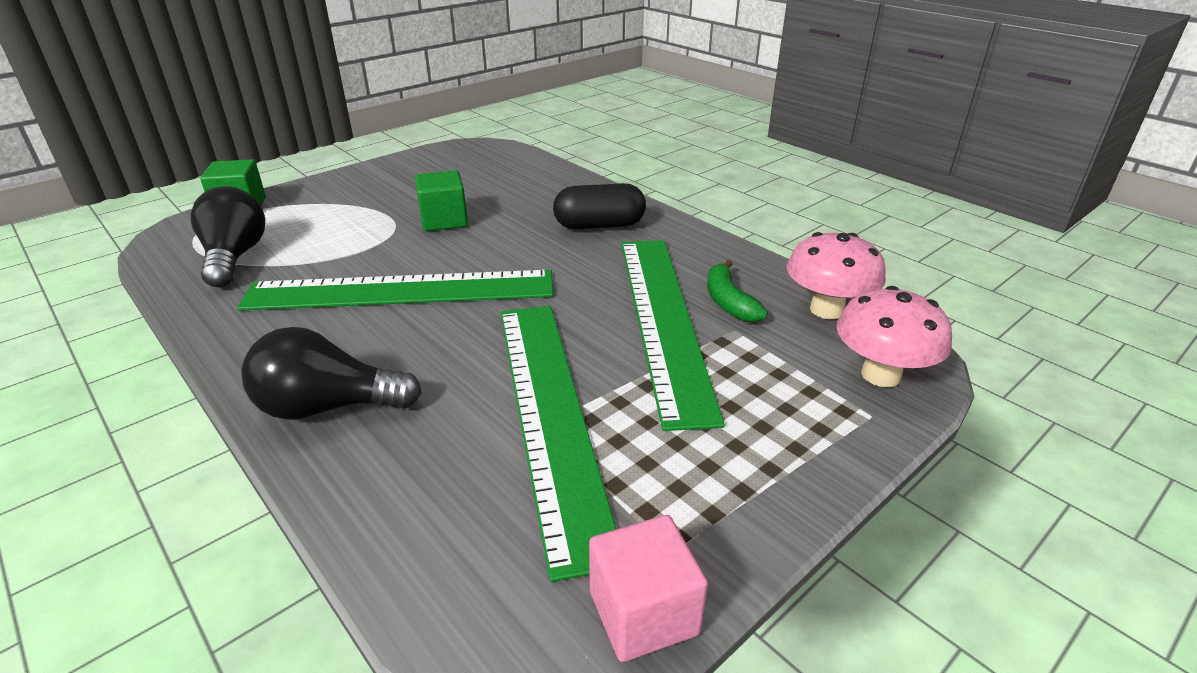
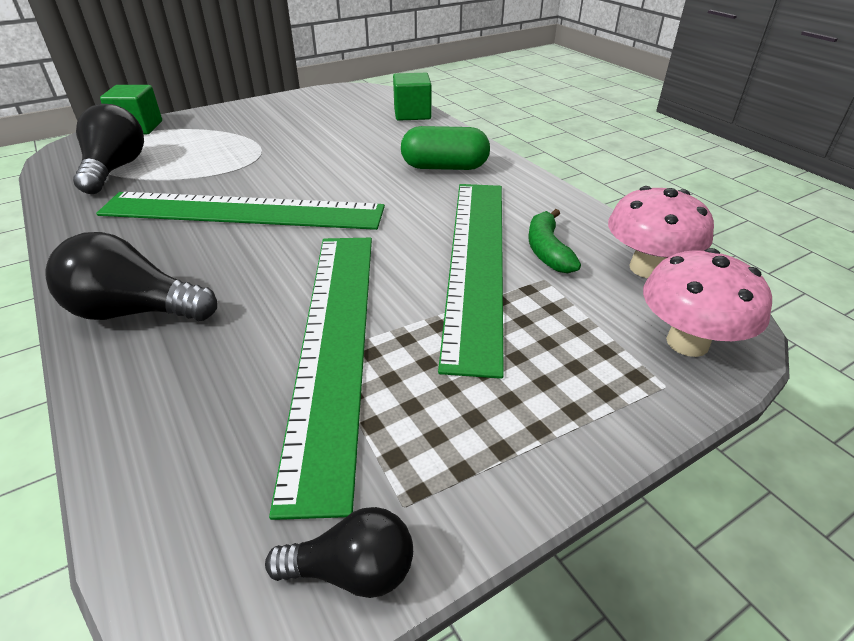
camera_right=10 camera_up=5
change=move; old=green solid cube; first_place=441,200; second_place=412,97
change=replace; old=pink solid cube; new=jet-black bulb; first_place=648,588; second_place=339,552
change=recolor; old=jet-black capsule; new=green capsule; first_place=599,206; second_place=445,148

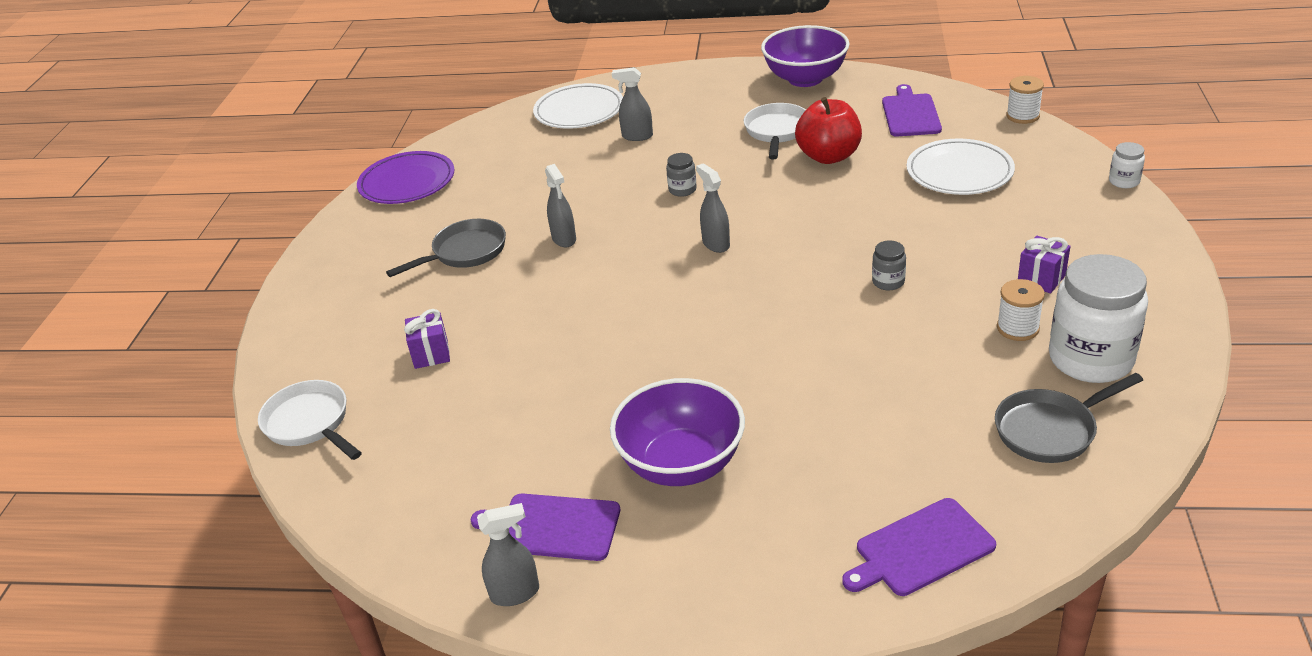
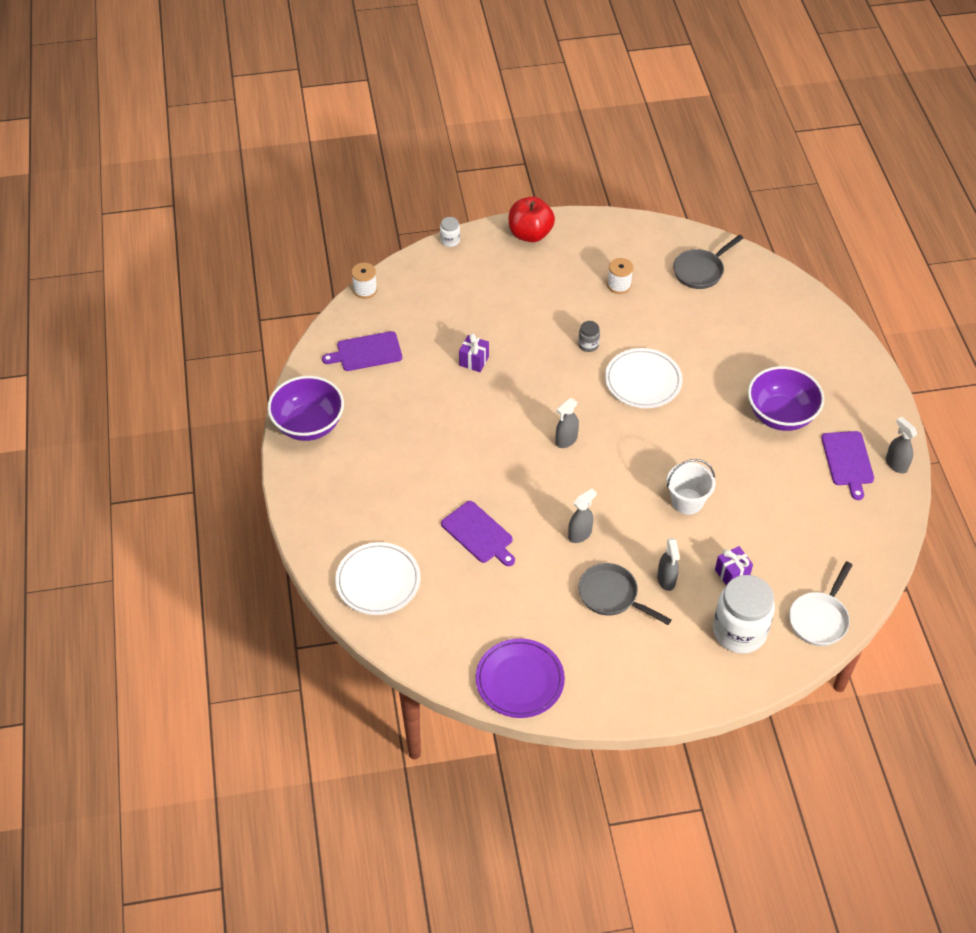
camera_right=-110 camera_up=15
change=delete; old=grey jam jar; first_place=681,175
change=delete; old=white skillet; first_place=775,131
change=insert; new=white pail; second_place=691,487
change=move; old=grey spray bottle; first_place=632,104; second_place=668,564
change=move; old=red toy apple; first_place=828,130; second_place=532,219
change=move; old=violet cutting board; first_place=919,547; second_place=478,533
change=move; old=white flat dish; first_place=961,166; second_place=644,378
change=move; old=violet wrapped gift; first_place=1044,264; second_place=474,352
change=move; old=white jam jar; first_place=1098,318; second_place=744,614
change=rotate; old=grey skillet; first_place=1069,418; second_place=708,262; degrees=90

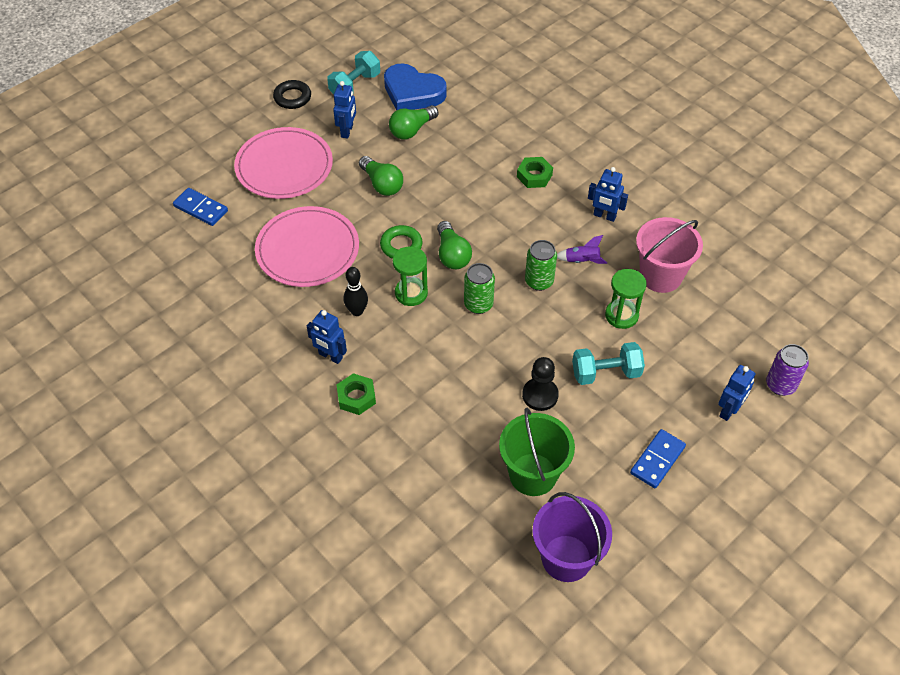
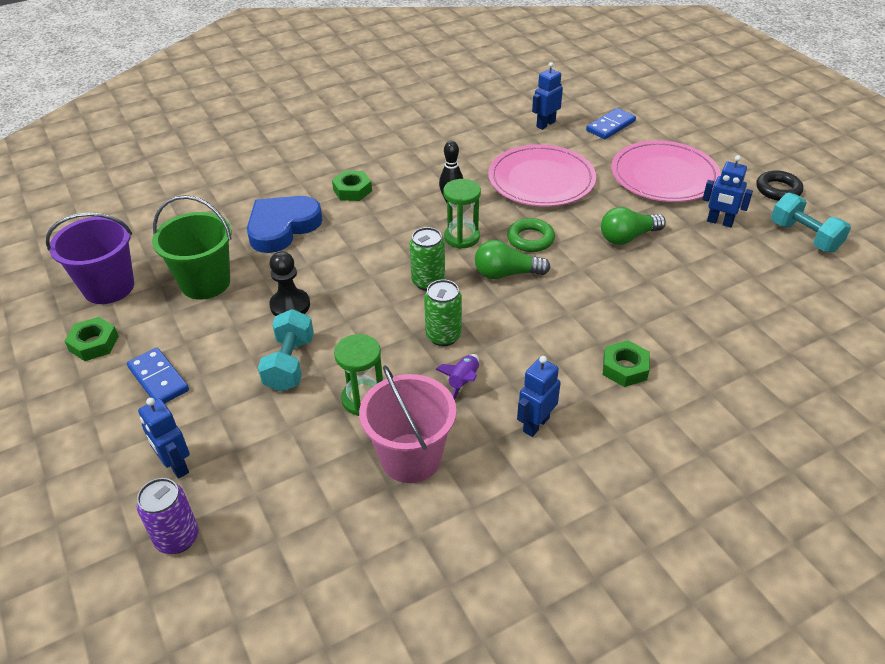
camera_right=105 camera_up=-10
change=delete; old=green bulb; first_place=413,122
change=insert; new=green hex nut; second_place=92,339
change=move; old=blue robot; first_place=327,337; second_place=547,96
change=move; old=blue heart shape; first_place=415,86; second_place=285,224

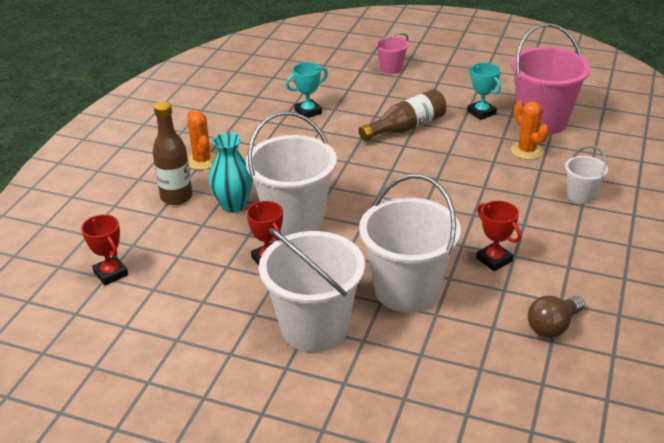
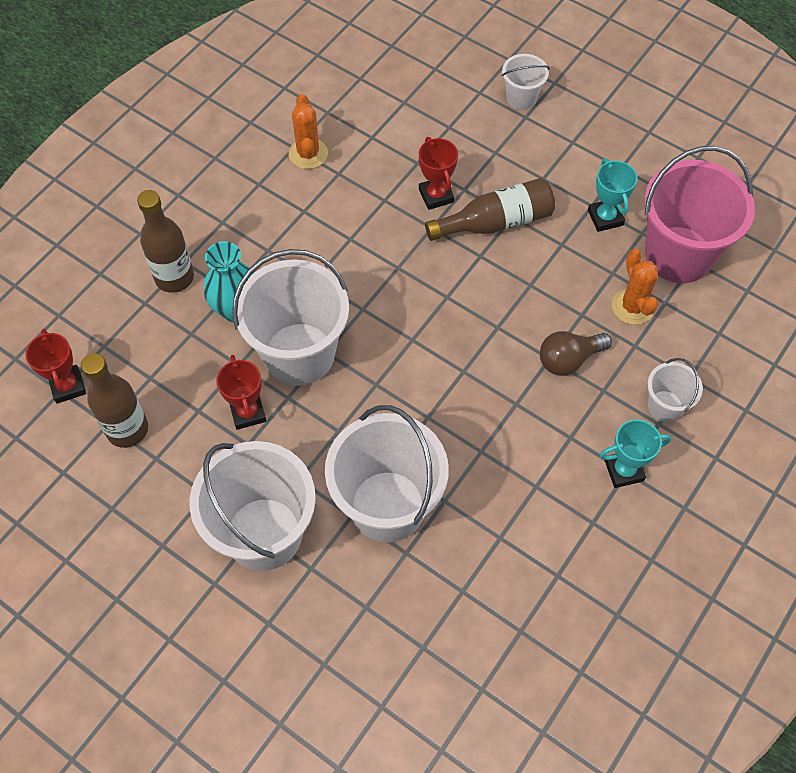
camera_right=15 camera_up=25
change=insert; new=russet bottle; second_place=114,400
change=move; old=orange-coloured saguaro cactus; first_place=202,140; second_place=308,131
change=move; old=aqua prize cup; first_place=307,90; second_place=635,453
change=move; old=red prize cup; first_place=498,236; second_place=438,173
change=move; old=russet bulb; first_place=556,317; second_place=576,353
change=recolor; old=pink pail; new=white pail; first_place=392,53; second_place=526,82

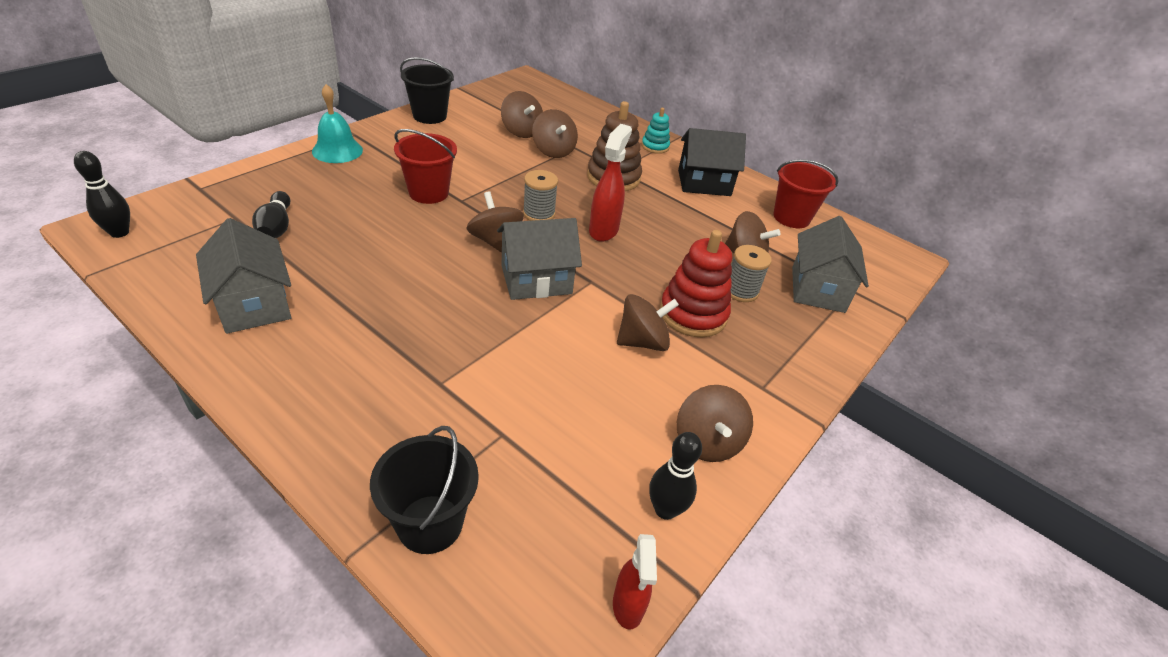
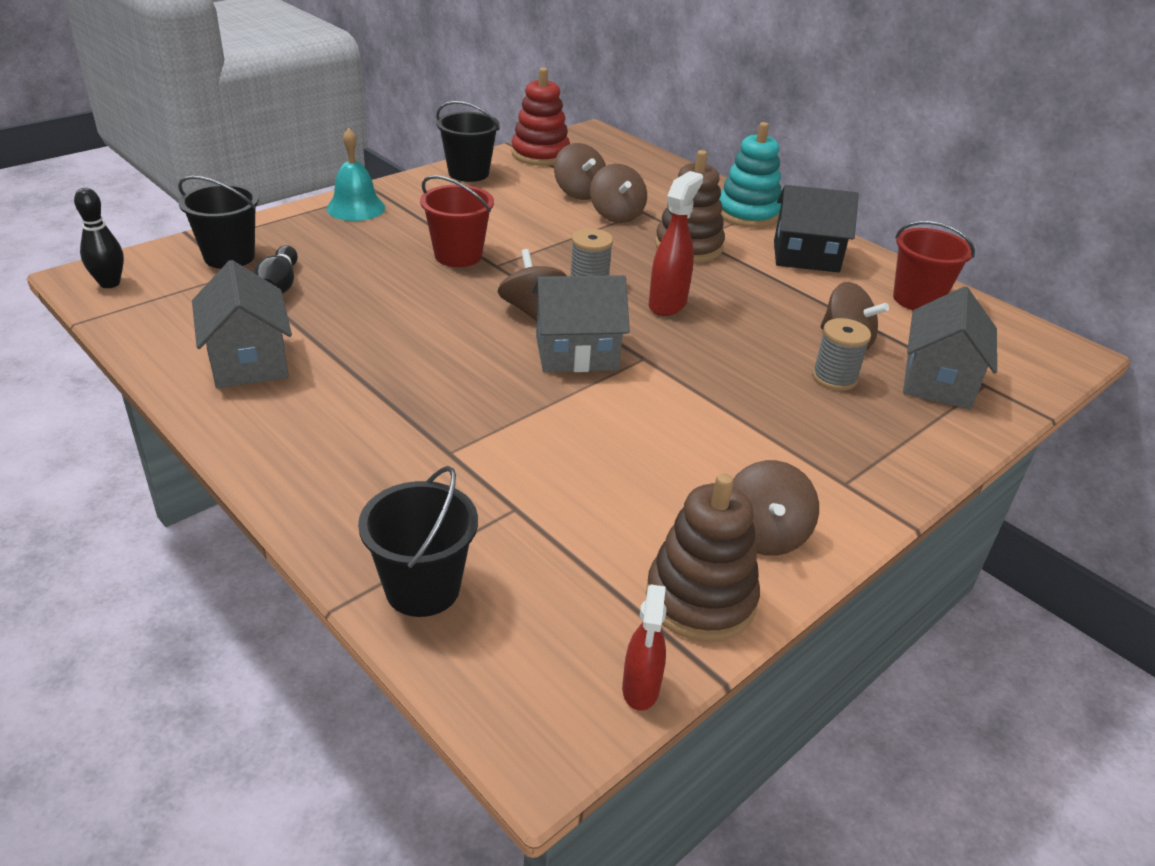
camera_right=10 camera_up=-5
change=delete; old=russet whirligig; first_place=648,322
change=insert; new=jet-black pail; second_place=218,222
change=move; old=red stacking rings; first_place=696,283; second_place=540,117
change=replace; old=jet-black tenpin; new=russet stacking rings; first_place=675,476; second_place=703,557
change=resize; old=aqua stacking rings; first_place=656,131; second_place=750,175; factor=1.78

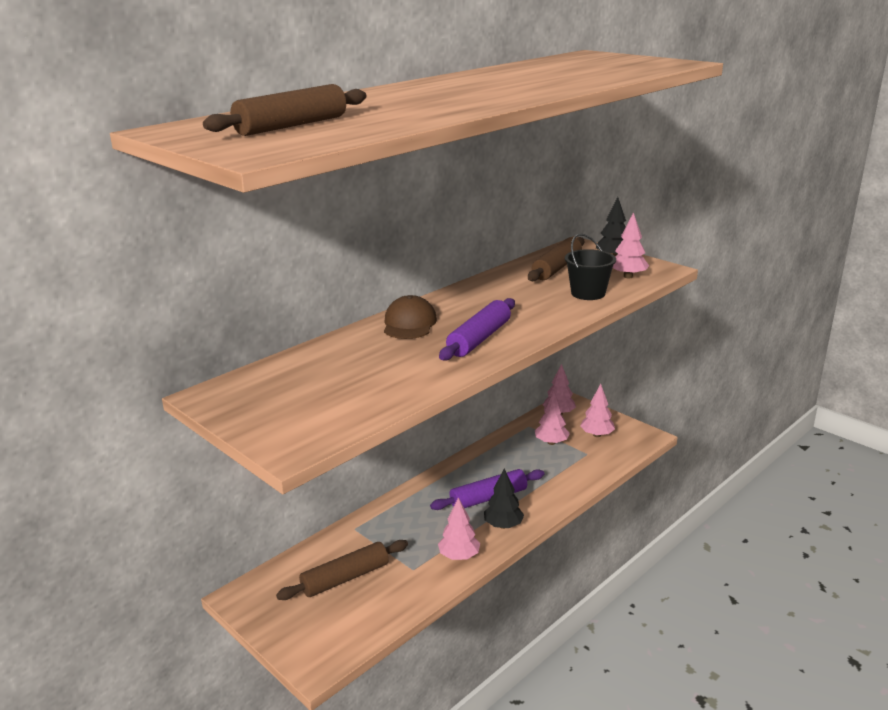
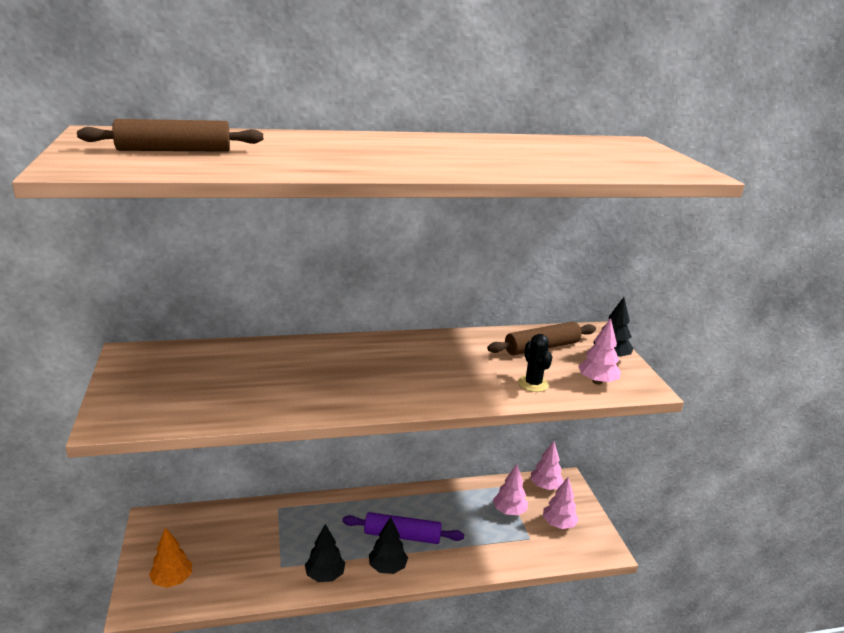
camera_right=30 camera_up=0
change=delete; old=russet rolling pin; first_place=342,570
change=delete; old=russet baseball cap; first_place=410,317
change=delete; old=violet rolling pin; first_place=477,329
change=insert; new=orange-coloured toy tree; second_place=170,557
change=replace; old=jet-black pail; new=jet-black saguaro cactus; first_place=590,267; second_place=535,363
change=recolor; old=pink toy tree; new=jet-black toy tree; first_place=459,528; second_place=325,553

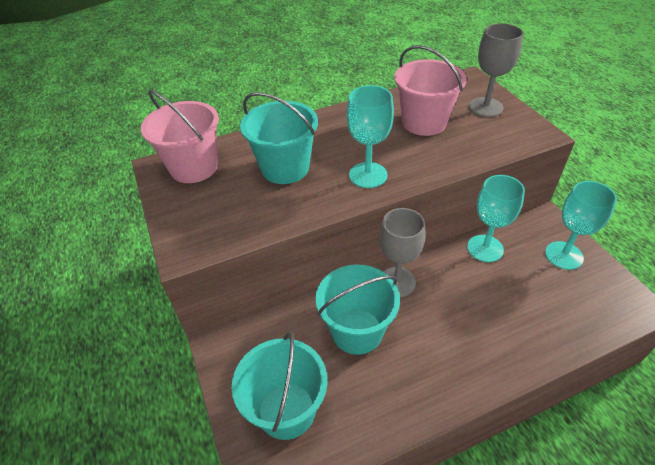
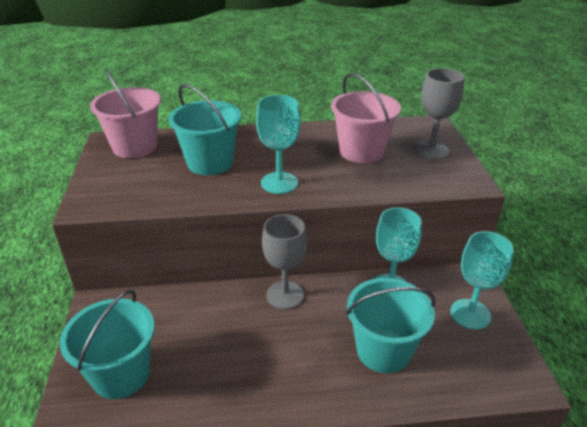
camera_right=15 camera_up=-10
change=move; old=aqua pail; first_place=357,310; second_place=391,325

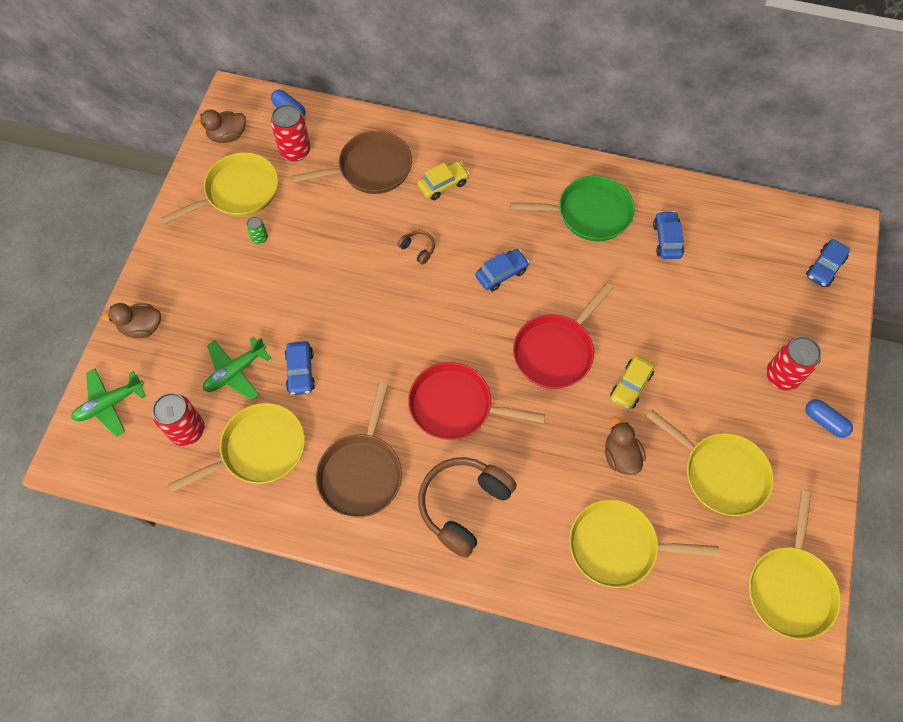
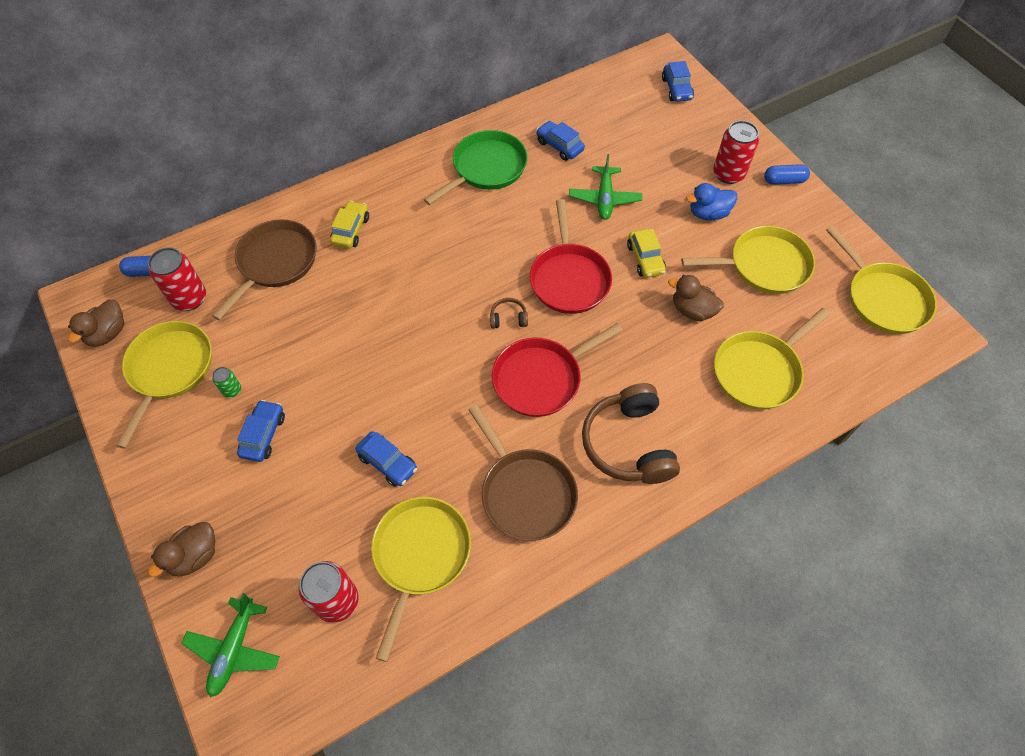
camera_right=-45 camera_up=-5
change=insert; new=blue duck; second_place=711,201
change=move; old=green aeroplane; first_place=237,368; second_place=605,187
change=move; old=russet headset; first_place=416,248; second_place=509,313
change=move; old=blue toy car; first_place=502,270; second_place=261,431

